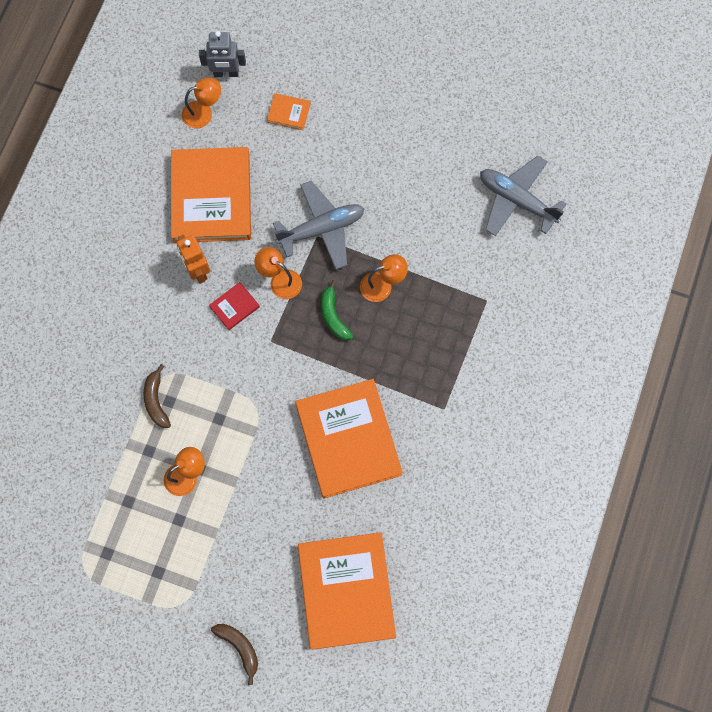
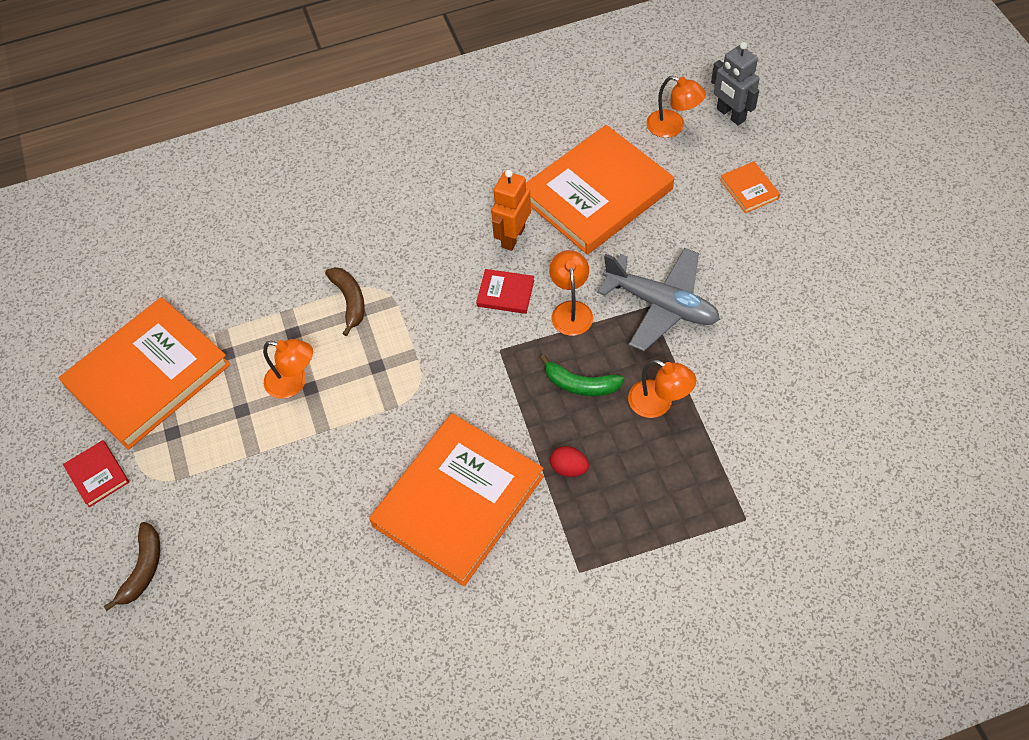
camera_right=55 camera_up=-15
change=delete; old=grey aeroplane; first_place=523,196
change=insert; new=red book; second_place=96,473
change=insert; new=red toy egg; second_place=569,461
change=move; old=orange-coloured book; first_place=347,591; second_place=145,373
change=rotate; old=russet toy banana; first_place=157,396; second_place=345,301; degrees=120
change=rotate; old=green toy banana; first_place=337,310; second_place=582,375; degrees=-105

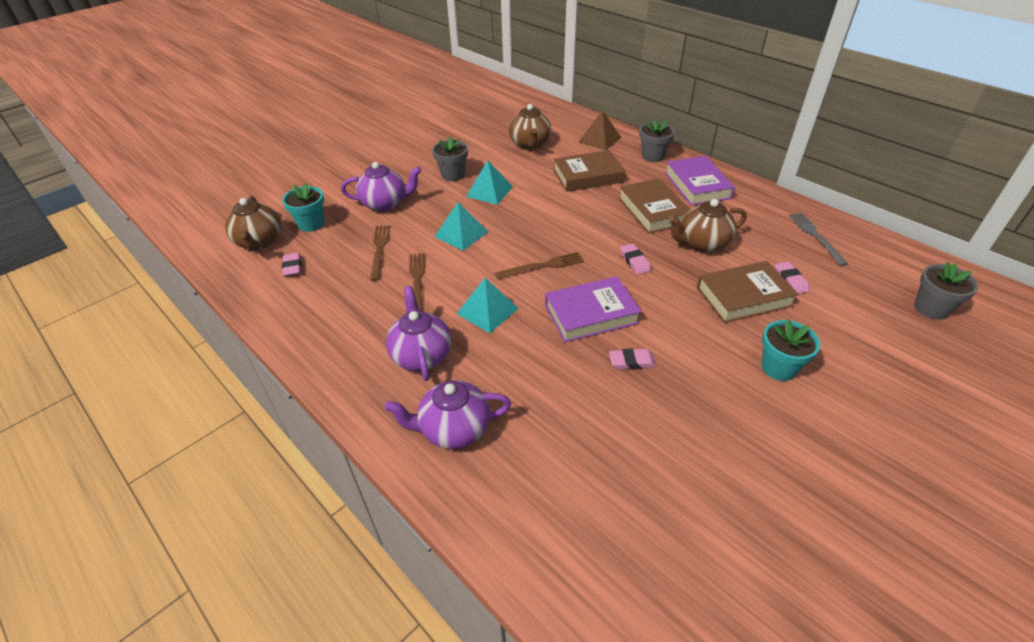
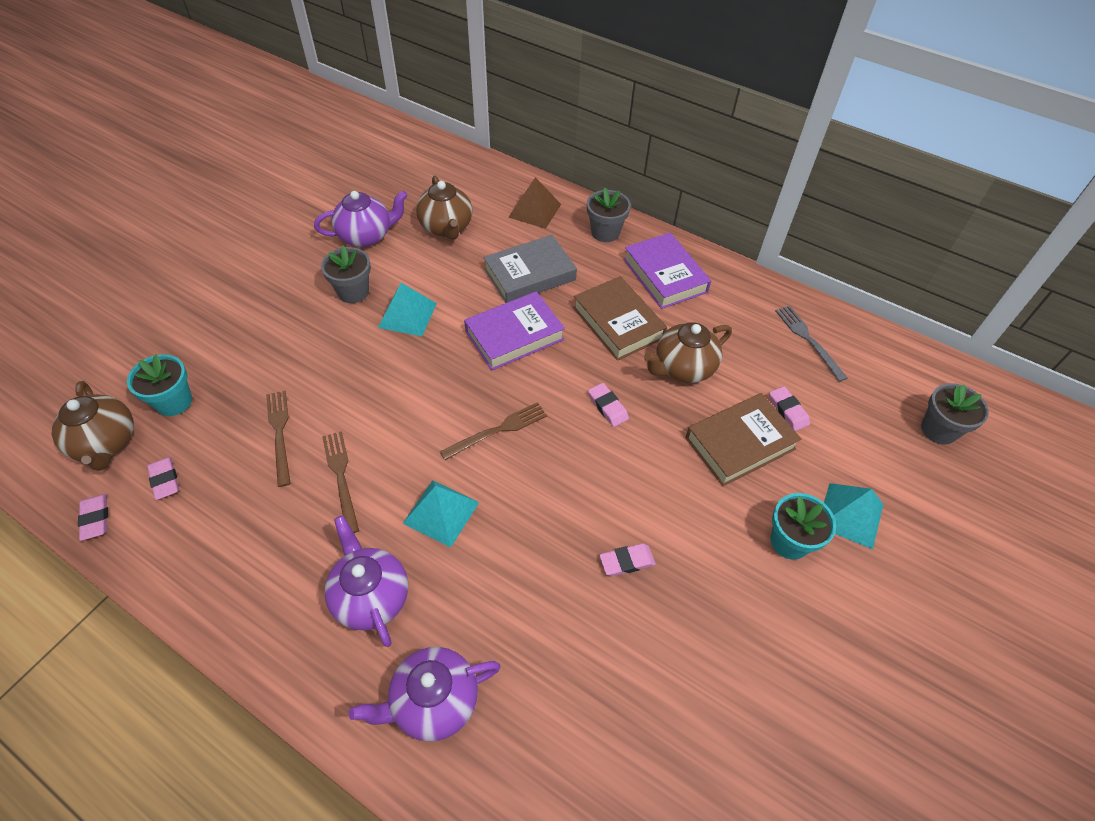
camera_right=-15 camera_up=10
change=insert; new=pink eraser; second_place=93,517
change=move; old=violet tea pot; first_place=381,187; second_place=361,218
change=move; old=aqua solid pyramid; first_place=461,226; second_place=853,516
change=move; old=violet book; first_place=593,309; second_place=514,331
change=recolor; old=russet book; new=grey book; first_place=589,171; second_place=530,269

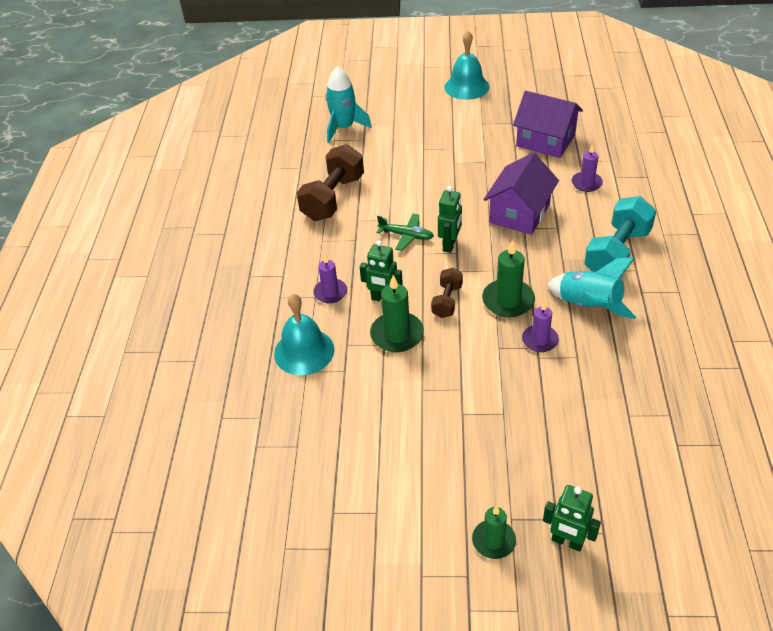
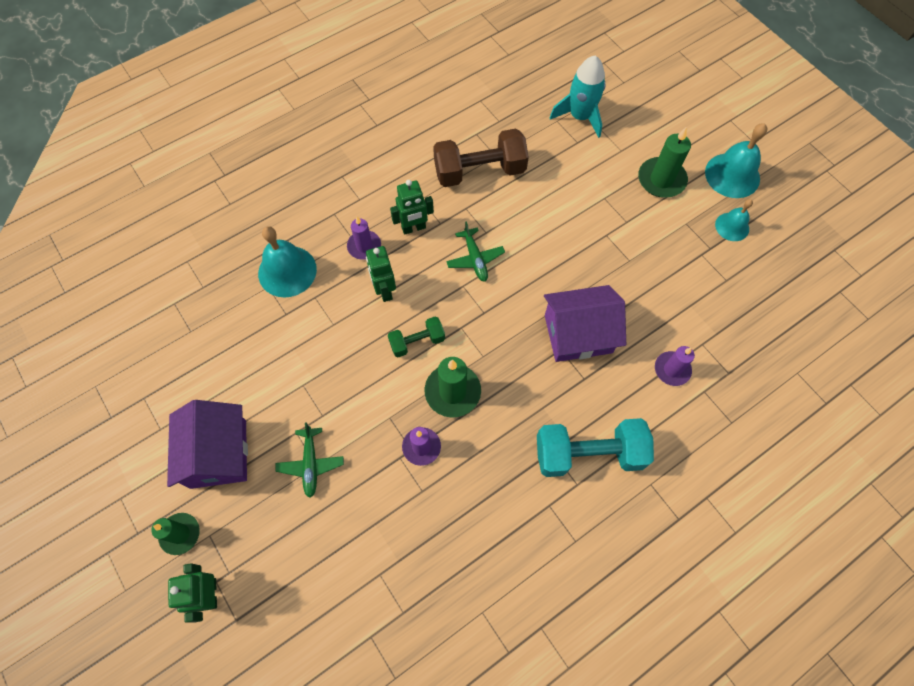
camera_right=50 camera_up=20
change=delete; old=aqua toy rocket; first_place=591,288
change=insert; new=green aeroplane; second_place=309,460
change=insert; new=aqua hand bell; second_place=734,220
change=move; old=green candle; first_place=397,313; second_place=664,162
change=move; old=green robot; first_place=450,219; second_place=412,207
change=move; old=violet house; first_place=548,124; second_place=207,444
change=recolor; old=russet free weight; new=green free weight; first_place=447,293; second_place=416,336

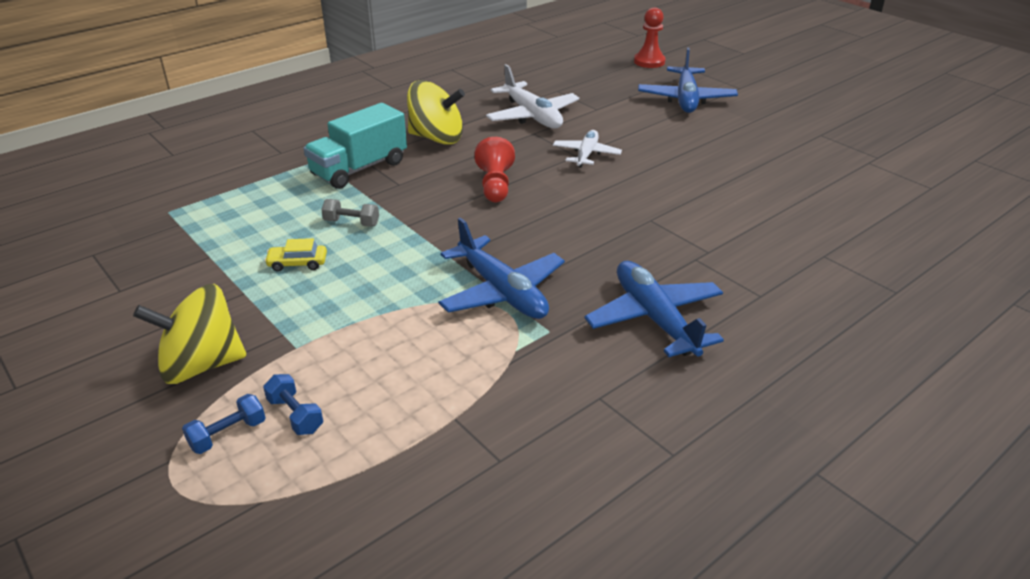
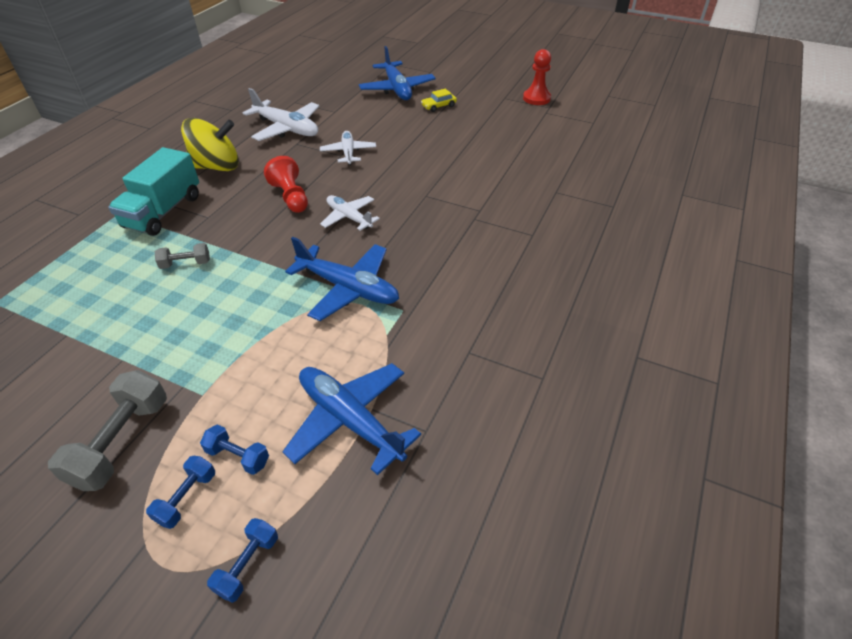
camera_right=-25 camera_up=10
change=insert; new=blue free weight; second_place=242,560
change=insert; new=white aeroplane; second_place=350,213
change=move; old=golden toy car; first_place=295,255; second_place=439,100
change=move; old=blue aeroplane; first_place=654,309; second_place=351,419
change=move; old=red chess pawn; first_place=650,37; second_place=537,77
change=replace; old=golden whirligig; new=grey free weight; first_place=189,334; second_place=107,430

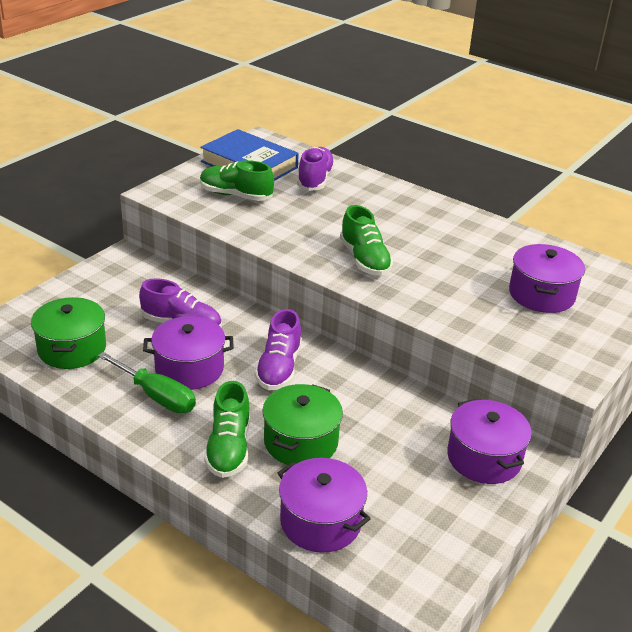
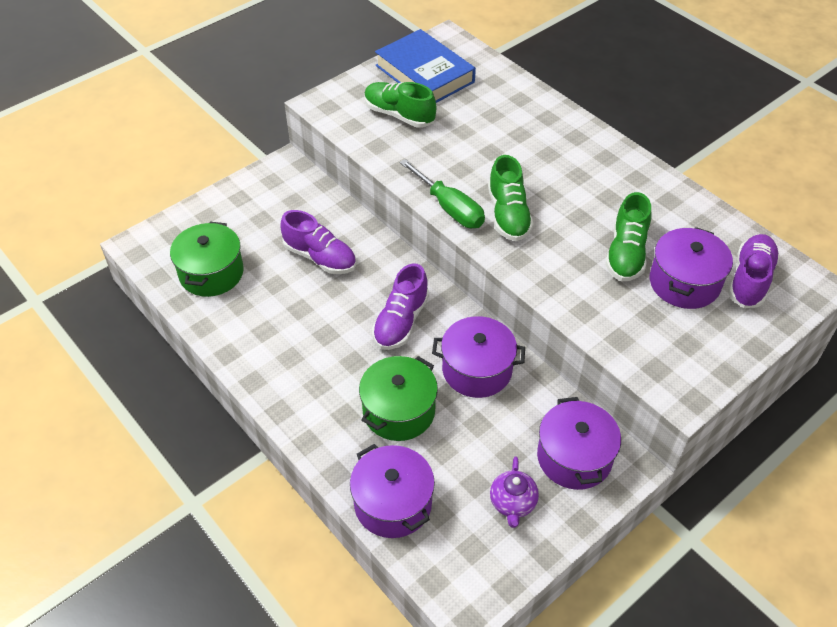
camera_right=15 camera_up=15
change=insert; new=violet tea pot; second_place=514,492
change=move; old=green flat screwdriver; first_place=146,382; second_place=442,193
change=move; old=violet stockpot; first_place=188,353; second_place=478,357
change=move; old=green sneaker; first_place=227,429; second_place=628,236
change=move; old=violet sneaker; first_place=316,169; second_place=754,271

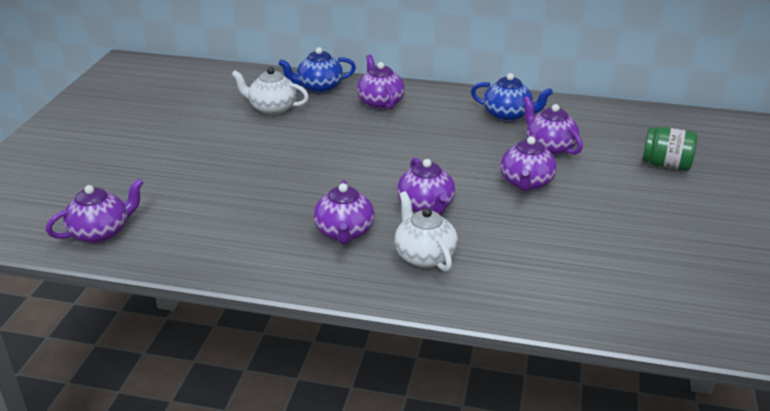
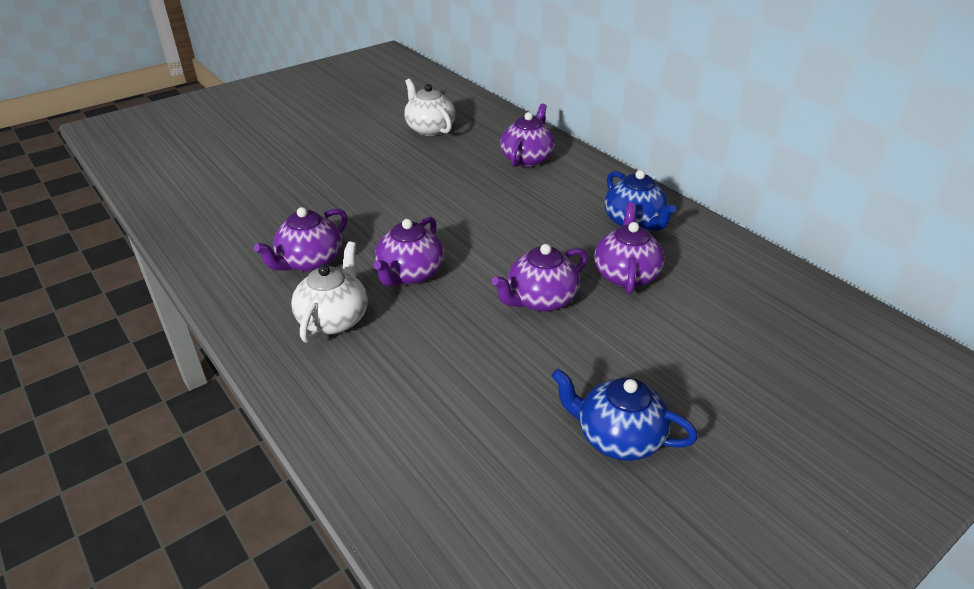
camera_right=40 camera_up=5
change=delete; old=violet tea pot; first_place=95,211
change=delete; old=green jam jar; first_place=669,149
change=move; old=blue tea pot; first_place=317,70; second_place=624,415

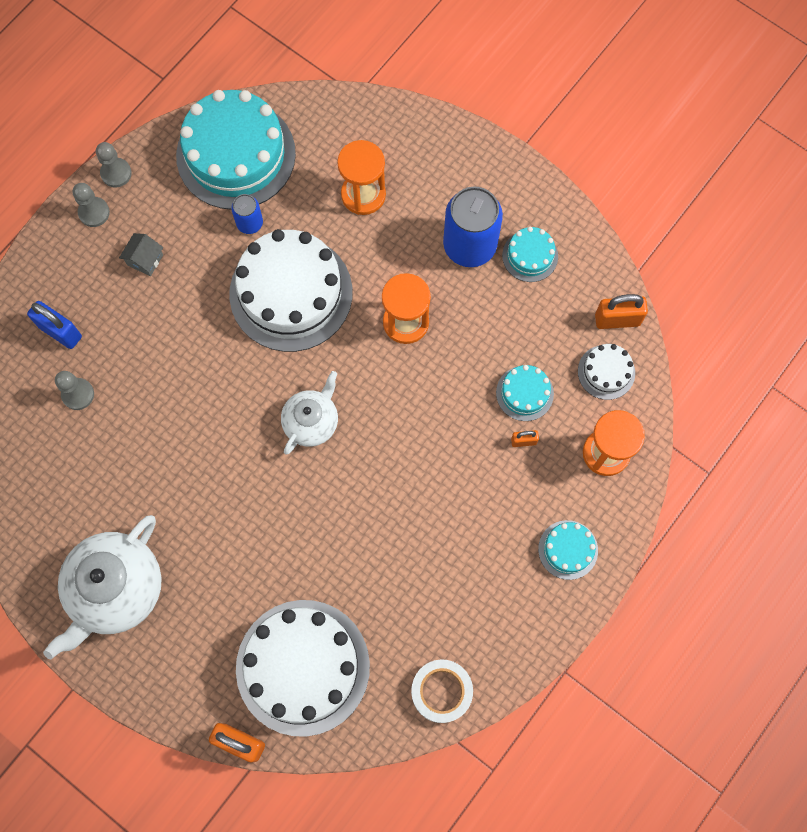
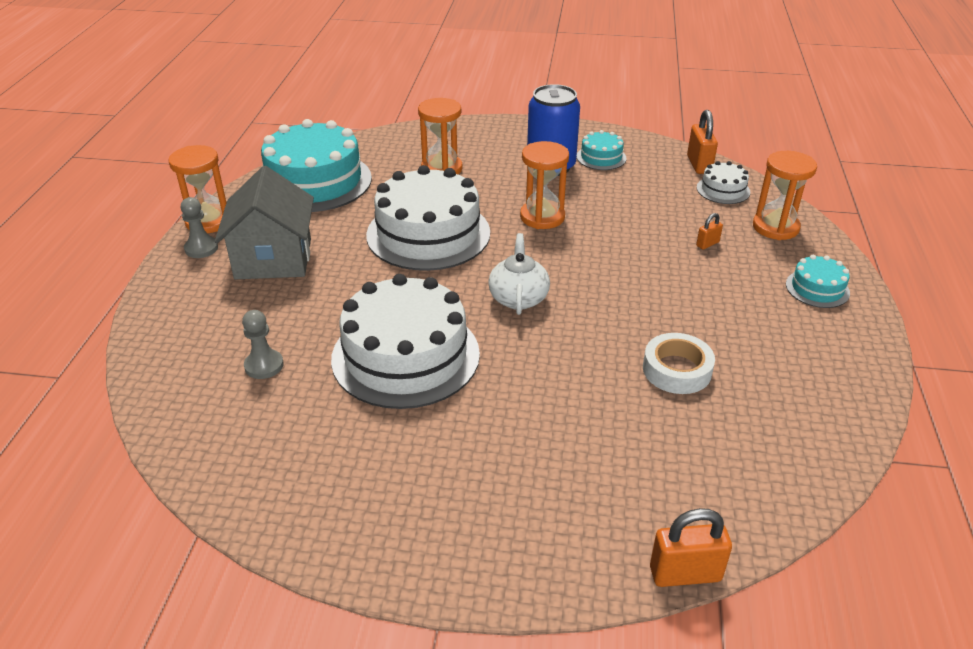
camera_right=-30 camera_up=-35
change=delete; old=blue padlock; first_place=54,325
change=delete; old=white tea pot; first_place=102,587
change=delete; old=blue soda can; first_place=247,214
change=delete; old=aqua cake; first_place=525,393
change=move; old=white cake; first_place=303,668; second_place=405,341
change=move; old=white sticky tape; first_place=442,691; second_place=679,363
change=replace; old=grey chess pawn; new=orange-coloured sandglass; first_place=114,165; second_place=197,189
change=rotate; old=orange-coloured padlock; first_place=621,311; second_place=702,142; degrees=-60
change=resize; old=grey house; first_place=141,254; second_place=264,222; factor=2.39

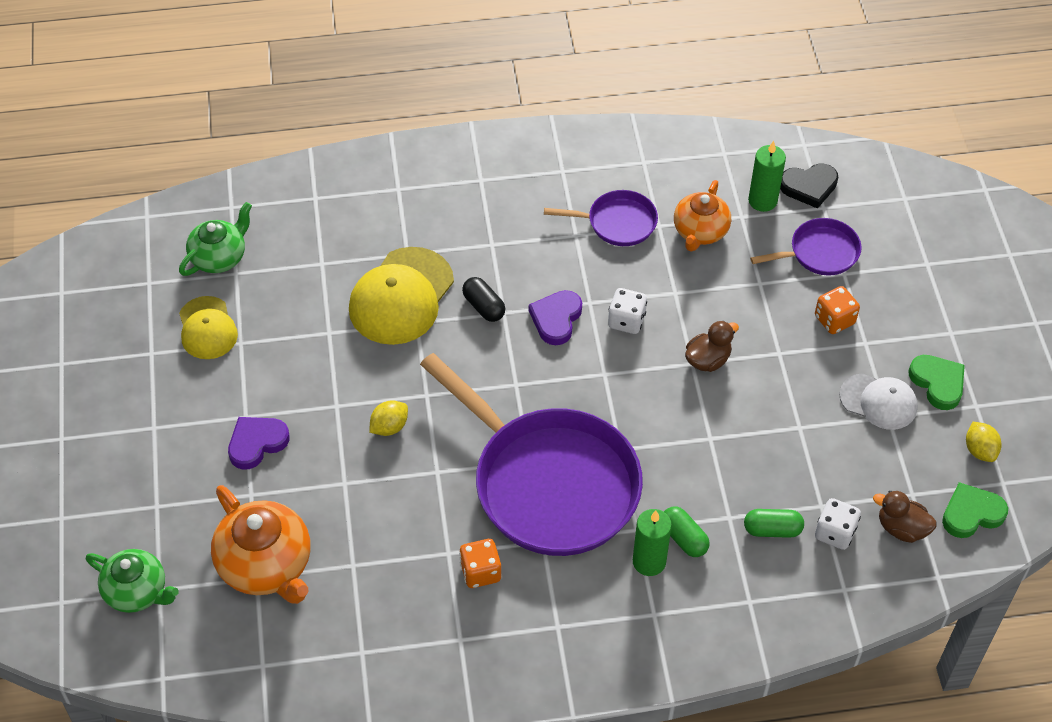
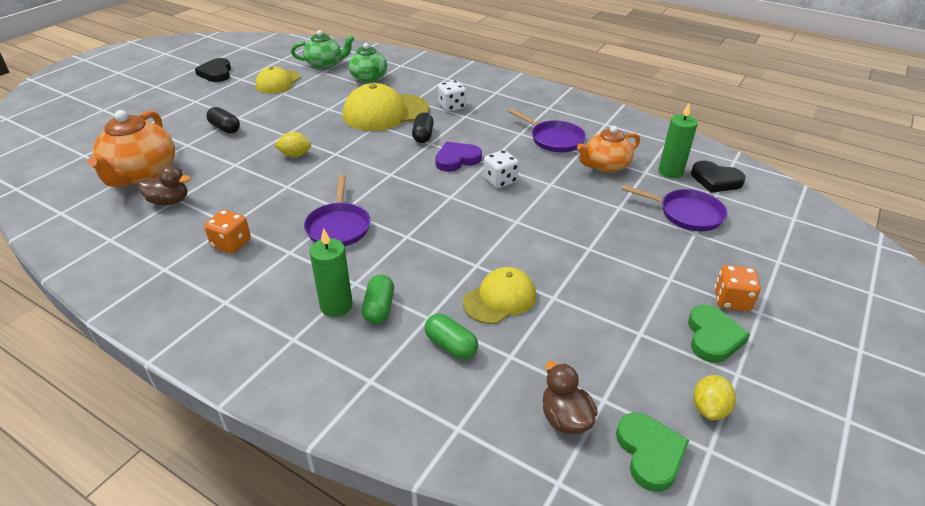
camera_right=40 camera_up=-15
change=delete; old=white baseball cap; first_place=878,401
change=insert; new=jet-black heart shape; second_place=213,70
change=insert; new=golden baseball cap; second_place=499,295
change=move; old=green tea pot; first_place=132,581; second_place=367,63
change=move; old=russet duck; first_place=712,346; second_place=164,185
change=move; old=orange-coloured dice; first_place=837,310; second_place=737,288
change=move; old=white dice; first_place=838,524; second_place=452,95
change=replace; old=violet heart shape; new=jet-black capsule; first_place=259,443; second_place=223,120
change=rotate; old=green heart shape; first_place=975,510; second_place=652,452; degrees=60
change=resize; old=violet skillet; first_place=531,454; second_place=337,210; factor=0.46

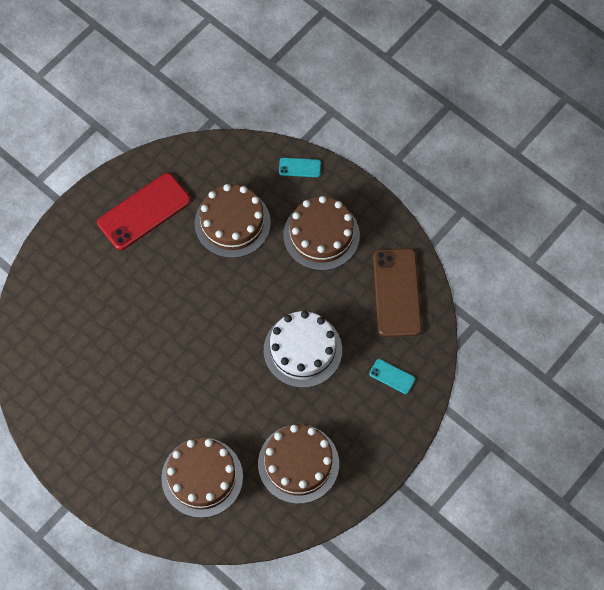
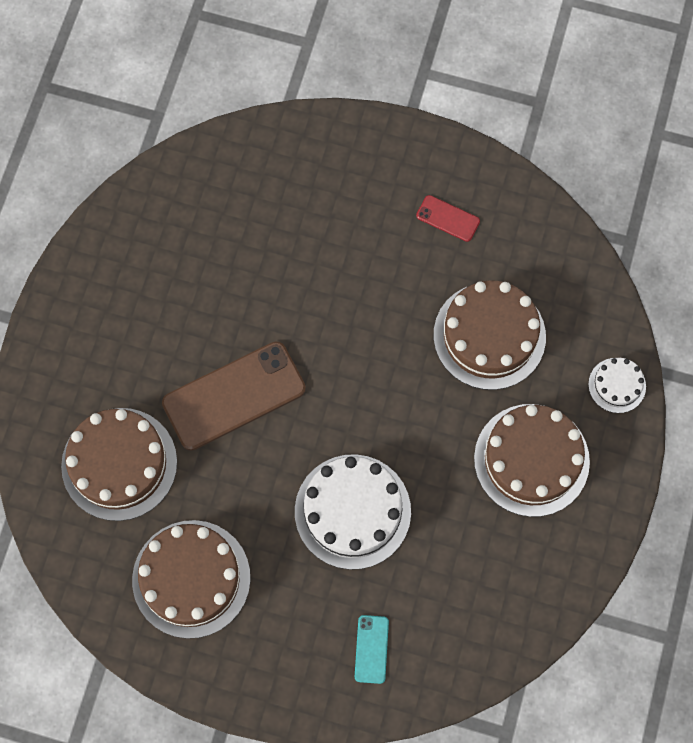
camera_right=65 camera_up=5
change=move; old=russet phone; first_place=397,292; second_place=234,396
change=replace; old=aqua phone; new=white cake; first_place=300,167; second_place=617,385
change=resize; old=red phone; first_place=144,211; second_place=448,218; factor=0.46

